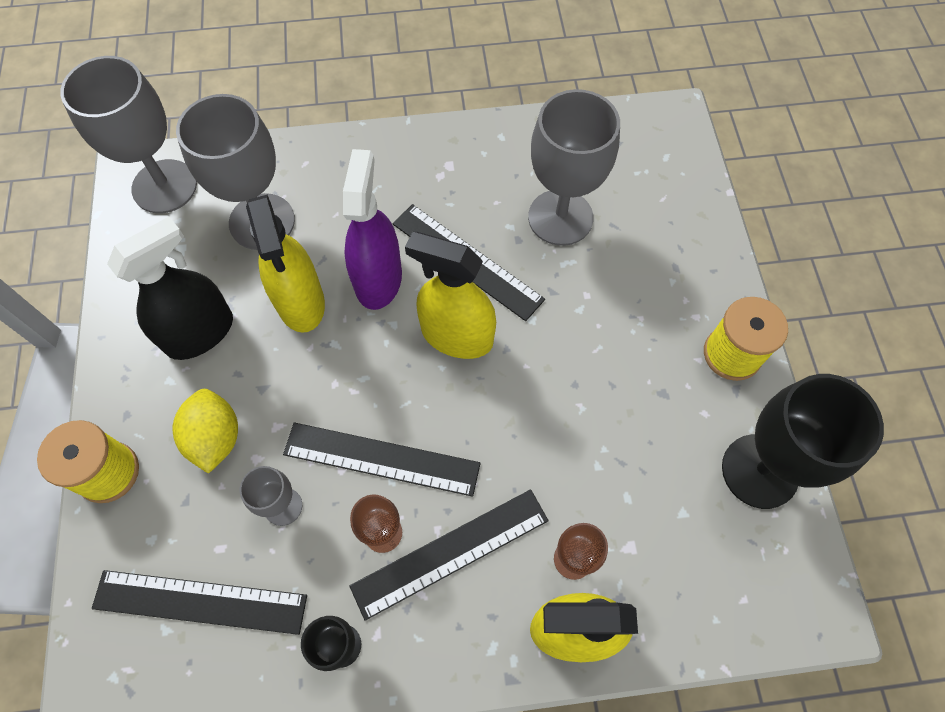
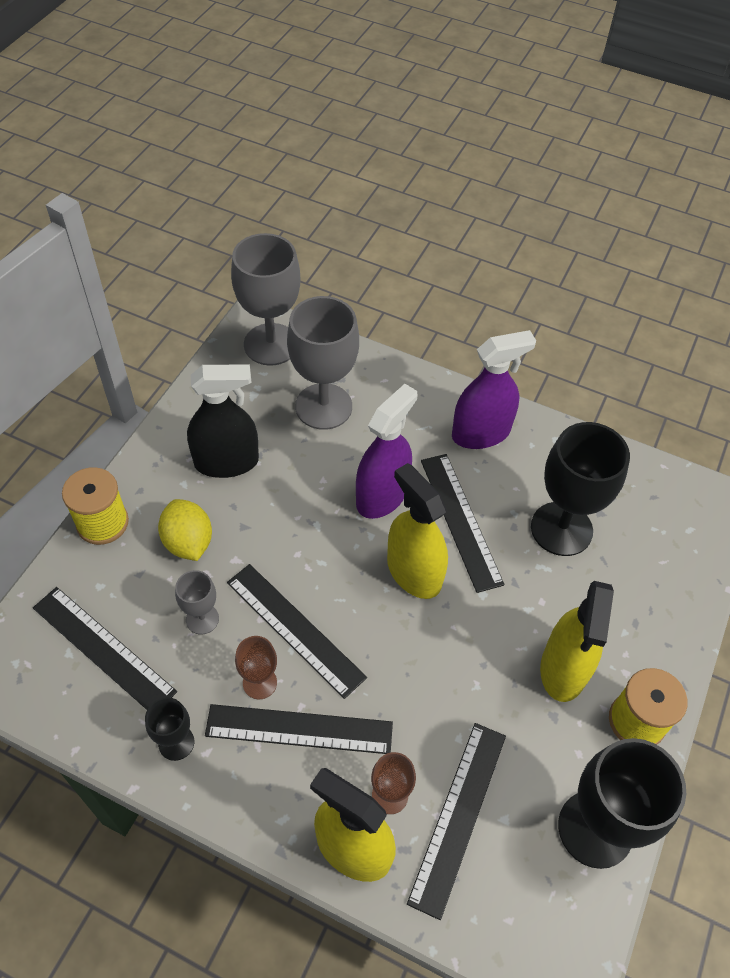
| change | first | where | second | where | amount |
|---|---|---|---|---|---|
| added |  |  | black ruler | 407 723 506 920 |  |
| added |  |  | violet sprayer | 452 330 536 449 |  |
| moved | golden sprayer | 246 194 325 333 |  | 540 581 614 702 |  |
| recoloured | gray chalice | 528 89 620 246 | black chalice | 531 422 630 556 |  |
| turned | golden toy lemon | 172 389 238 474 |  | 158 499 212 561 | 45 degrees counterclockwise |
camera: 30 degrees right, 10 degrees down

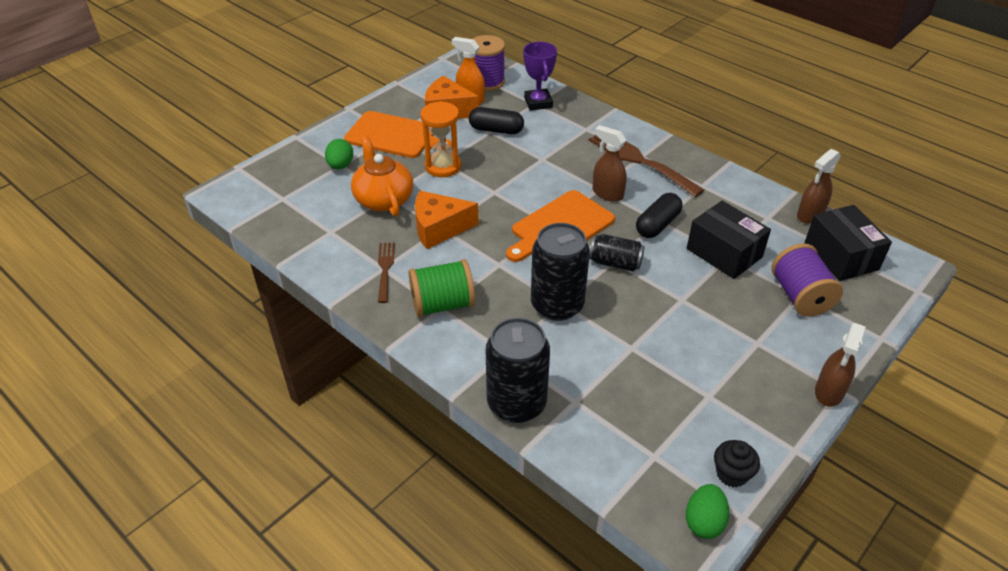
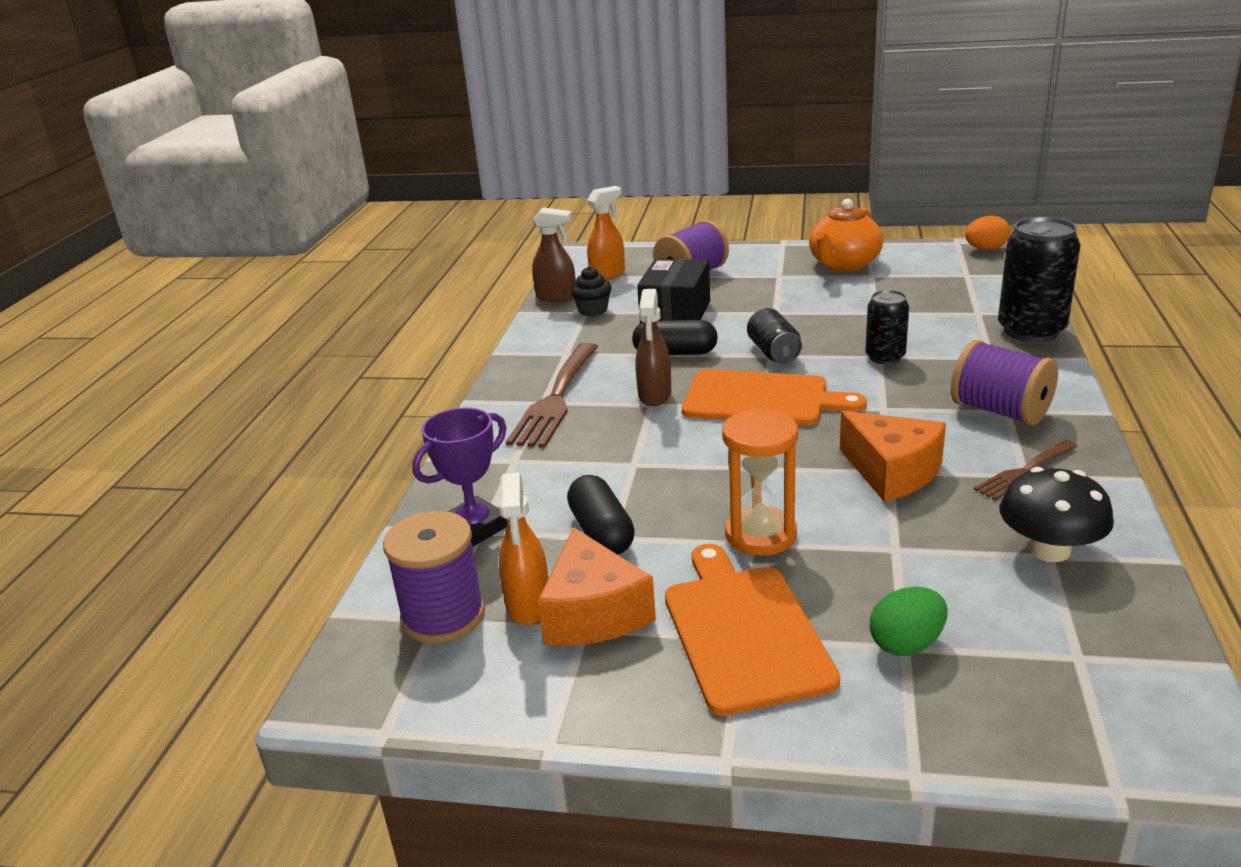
| change | first | where | second | where | amount |
|---|---|---|---|---|---|
| removed | dark brown sprayer | 815 323 865 407 |  |  |  |
| added |  |  | black fungus | 999 467 1114 562 |  |
| moved | bright orange china teapot | 351 136 413 217 |  | 809 199 884 271 |  |
| moved | black cupcake | 714 440 760 487 |  | 571 266 611 316 |  |
| replaced | black package | 805 205 892 281 | bright orange sprayer | 587 186 625 280 |  |
| recoloured | green bobbin | 409 259 475 317 | violet bobbin | 951 340 1058 426 |  |
| recoloured | green egg shape | 686 484 729 539 | bright orange egg shape | 965 215 1010 250 |  |
| resized | black can | 531 223 590 321 |  | 865 290 909 364 | x0.59 |
camera: 120 degrees left, 15 degrees down

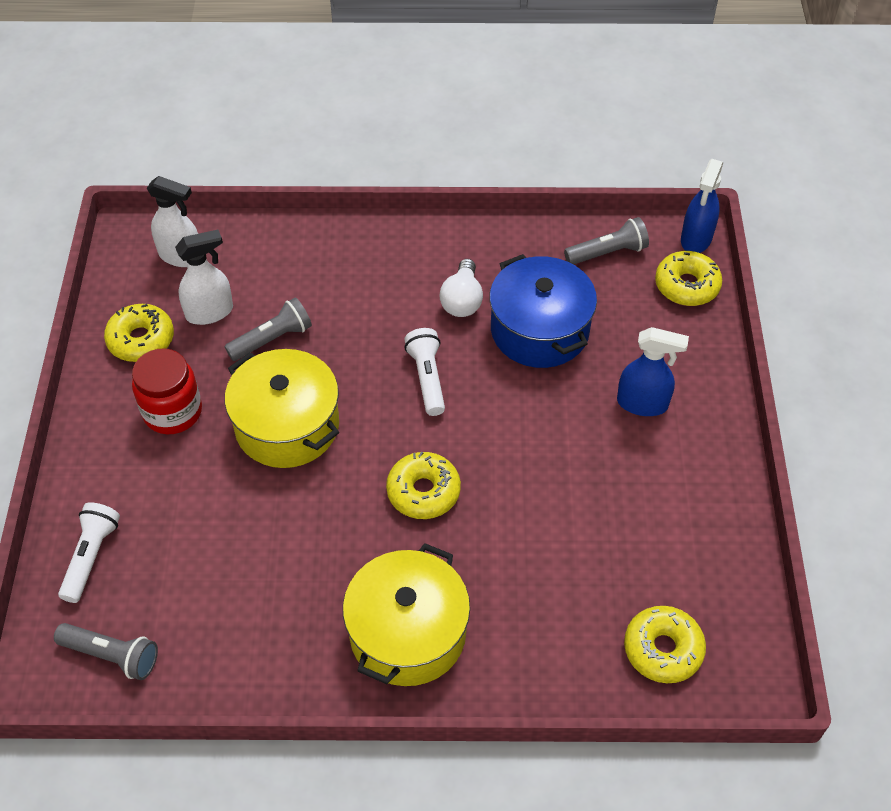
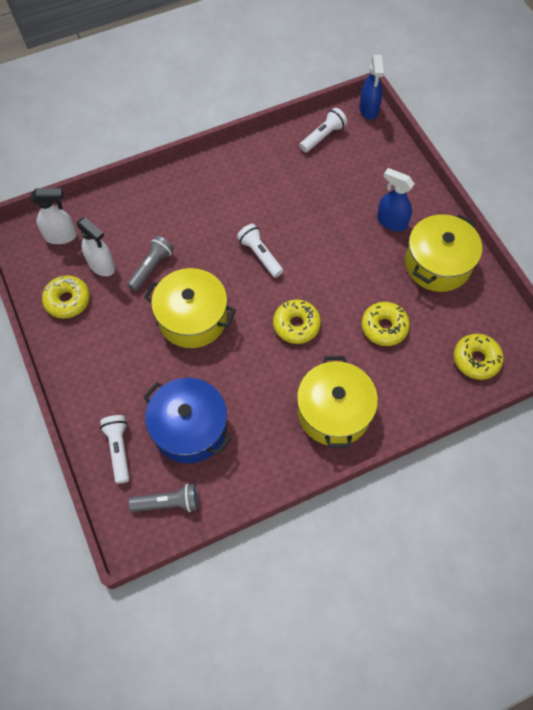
| change | first | where | second | where | amount |
|---|---|---|---|---|---|
| removed | scarlet jam jar | 132 348 202 434 |  |  |  |
| removed | snow-white bulb | 439 259 483 317 |  |  |  |
| added |  |  | golden cooking pot | 405 214 482 292 |  |
| moved | cobalt cooking pot | 489 254 597 368 |  | 143 378 231 463 |  |
| moved | golden glazed donut | 655 251 722 306 |  | 362 302 410 346 |  |
| recoloured | gray pocket torch | 564 217 649 265 | snow-white pocket torch | 300 108 347 153 |  |
| turned | snow-white sprayer | 175 229 233 325 |  | 76 217 115 276 | 90 degrees clockwise |
| turned | cobalt sprayer | 617 327 689 416 |  | 377 168 414 231 | 135 degrees counterclockwise |
camera: 25 degrees left, 10 degrees up

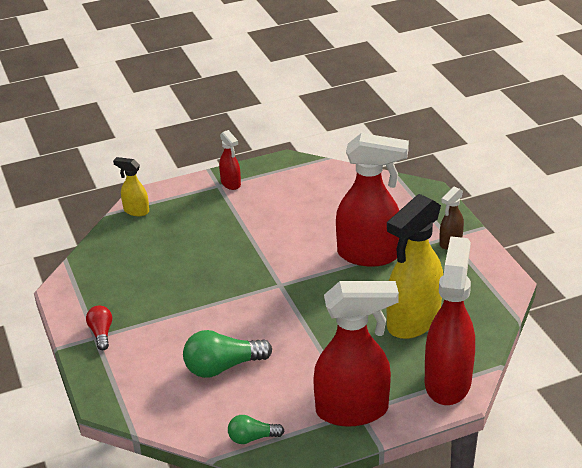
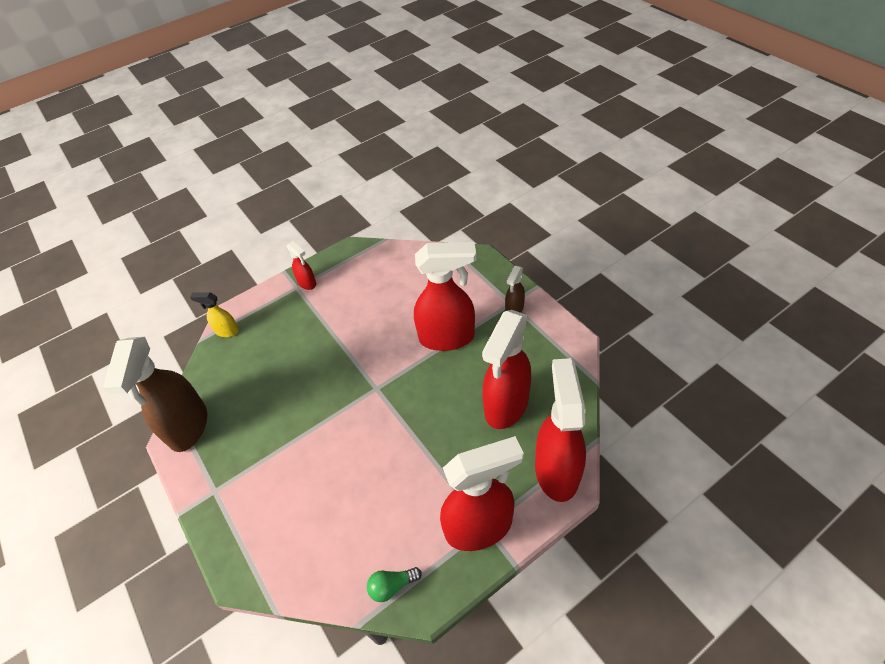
| change | first | where | second | where | amount |
|---|---|---|---|---|---|
| removed | scarlet bulb | 86 306 112 350 |  |  |  |
| removed | green bulb | 183 330 272 378 |  |  |  |
| added |  |  | dark brown sprayer | 103 337 207 452 |  |
| recoloured | golden sprayer | 386 194 443 339 | scarlet sprayer | 482 310 531 429 |  |
camera: 10 degrees left, 15 degrees up

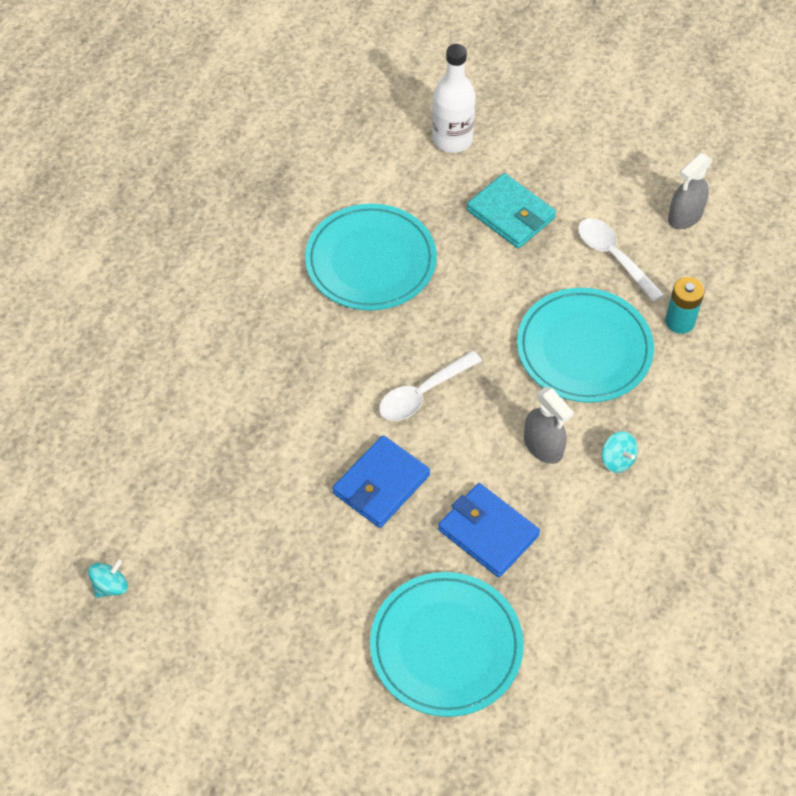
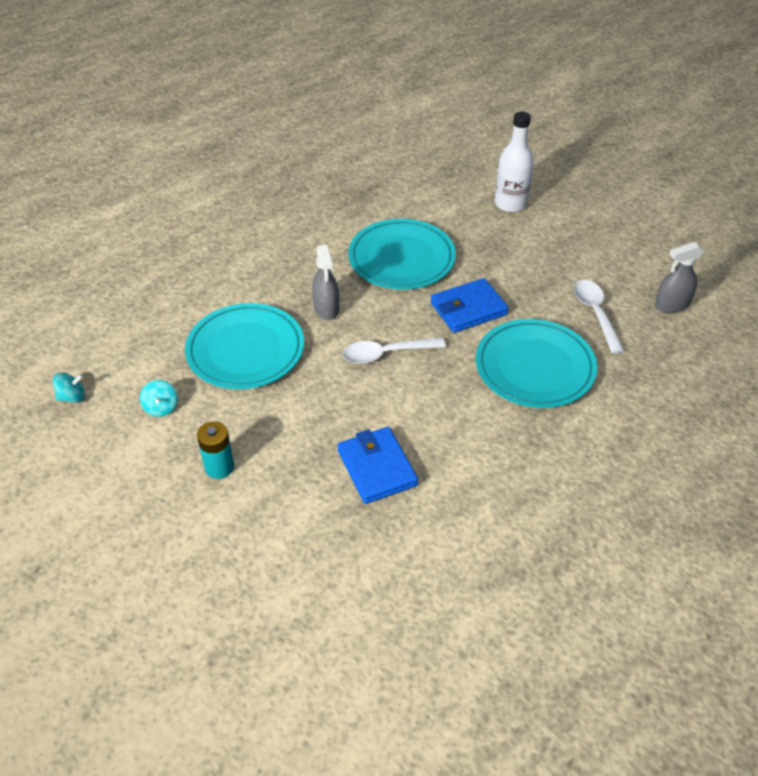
| change | first | where | second | where | amount |
|---|---|---|---|---|---|
| removed | aqua wallet | 467 173 556 249 |  |  |  |
| moved | cobalt wallet | 333 435 430 528 |  | 431 278 509 333 |  |
| moved | aqua plate | 370 572 524 717 |  | 185 303 304 389 |  |
| moved | gray sprayer | 524 387 574 464 |  | 312 245 339 320 |  |
| moved | aqua spinning top | 602 432 638 473 |  | 140 380 178 417 |  |
| moved | aqua power cell | 665 277 705 334 |  | 197 421 234 479 |  |
camera: 25 degrees right, 10 degrees down

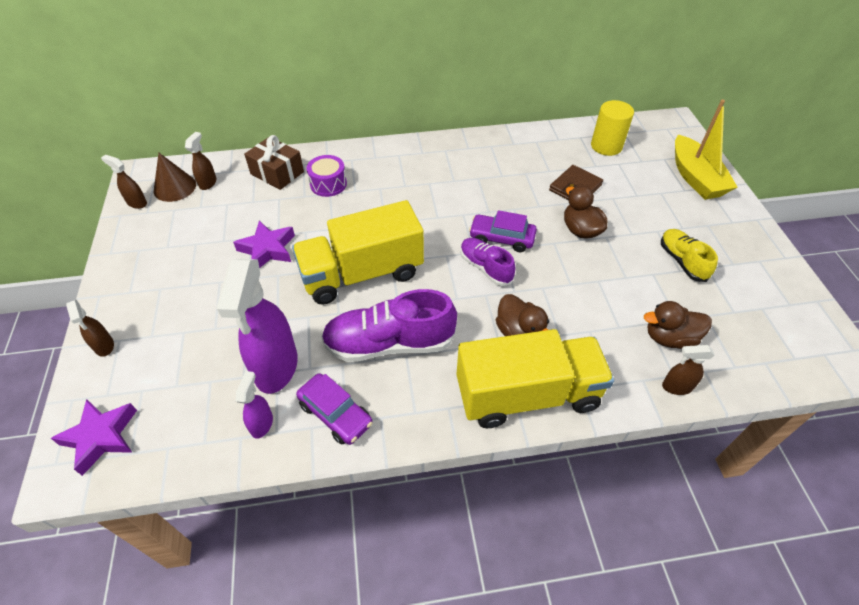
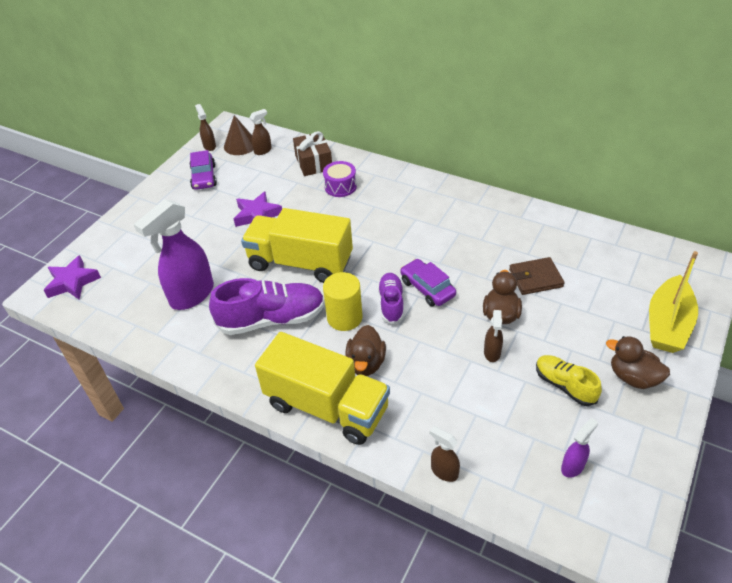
| change | first | where | second | where | amount |
|---|---|---|---|---|---|
| moved | dark brown sprayer | 66 300 114 357 |  | 484 310 503 362 |  |
| moved | violet sprayer | 236 371 273 439 |  | 561 418 598 478 |  |
| moved | violet automobile | 296 373 373 445 |  | 190 150 217 190 |  |
| moved | golden cylinder | 591 100 634 156 |  | 323 272 363 331 |  |
| moved | dark brown duck | 644 301 712 349 |  | 606 336 670 389 |  |
| turned | violet sneaker | 321 289 457 362 |  | 209 278 325 335 | 135 degrees clockwise |
| turned | golden sneaker | 661 229 718 282 |  | 536 355 602 406 | 60 degrees counterclockwise |
camera: 40 degrees right, 5 degrees down

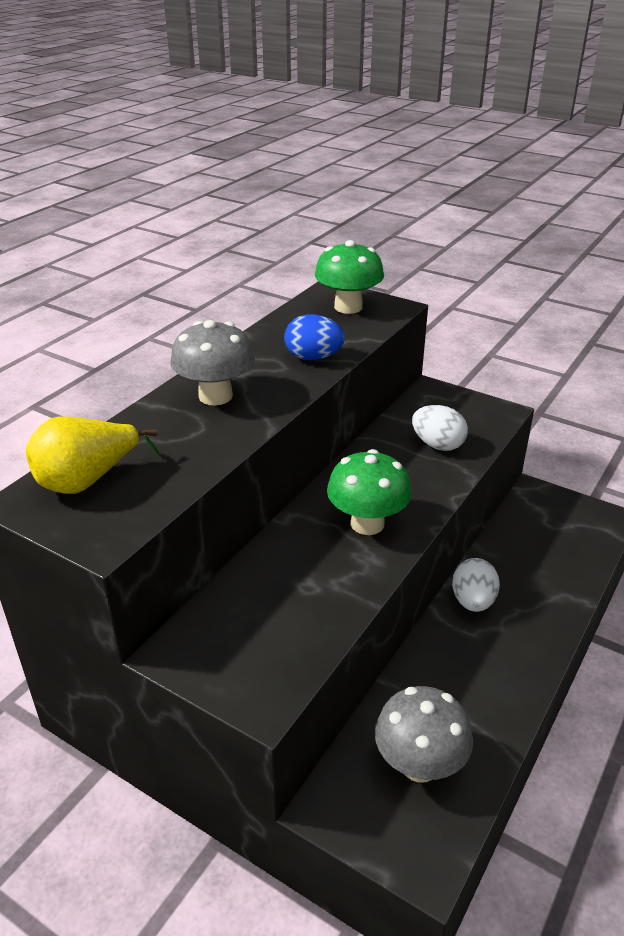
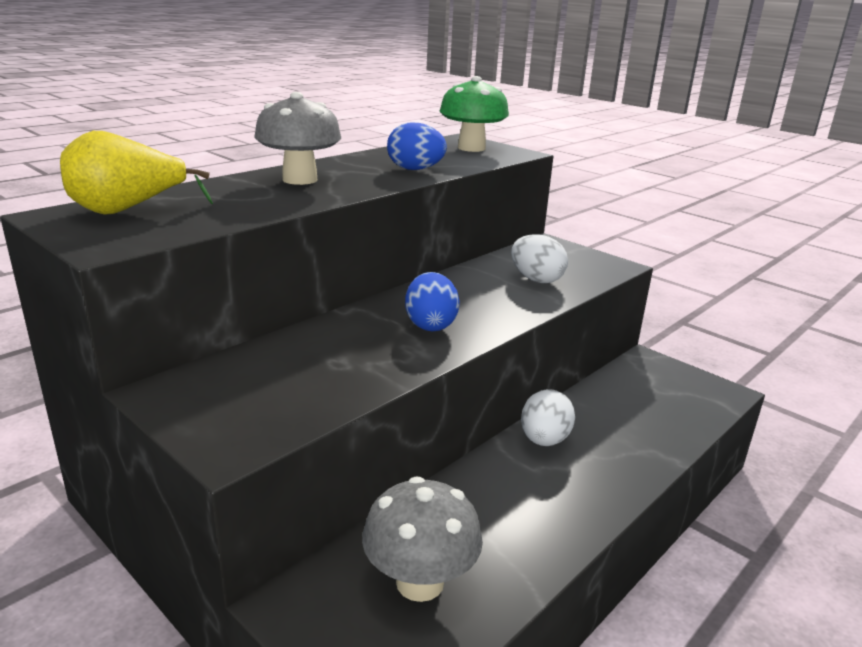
| change | first | where | second | where | amount |
|---|---|---|---|---|---|
| replaced | green fungus | 327 449 412 535 | cobalt egg shape | 405 272 460 331 |  |
camera: 10 degrees right, 10 degrees down

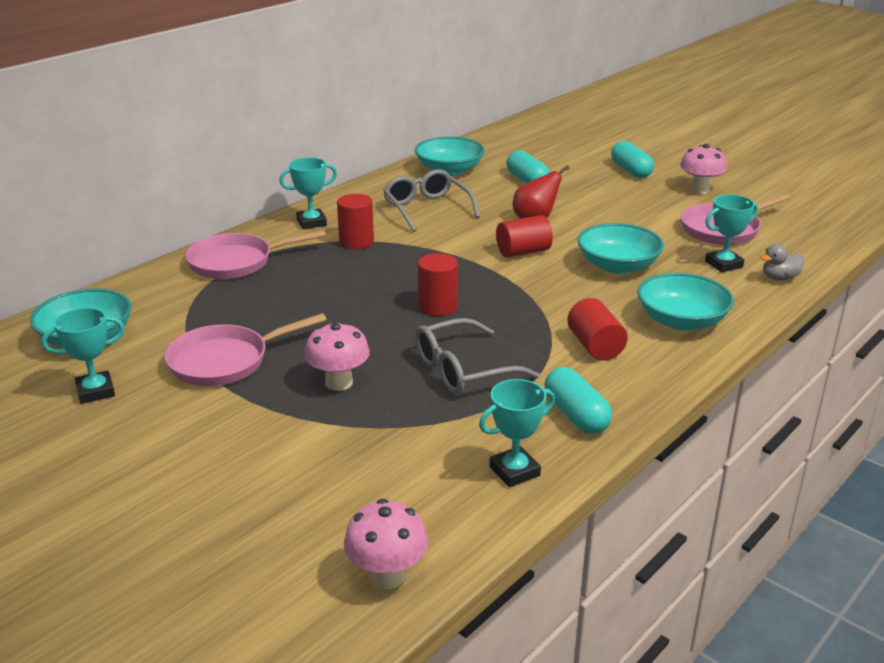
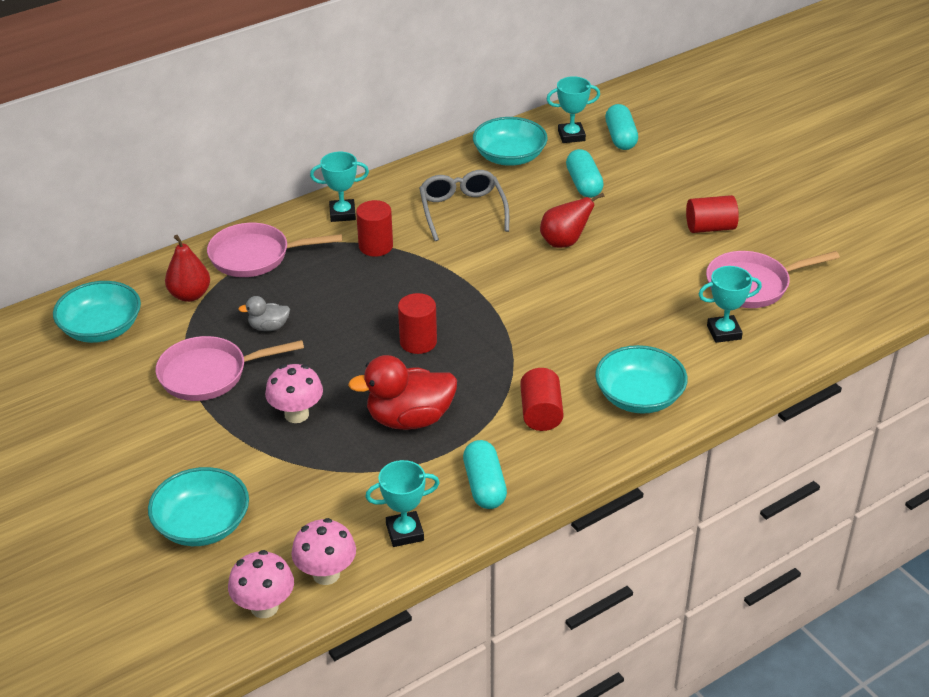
| change | first | where | second | where | amount |
|---|---|---|---|---|---|
| added |  |  | scarlet pear | 165 235 210 302 |  |
| moved | aqua prize cup | 42 307 125 404 |  | 546 76 600 143 |  |
| moved | scarlet cylinder | 496 215 553 258 |  | 686 195 739 233 |  |
| moved | aqua deep dish | 577 223 664 274 |  | 148 467 249 546 |  |
| moved | aqua pill shape | 611 141 654 178 |  | 605 104 638 150 |  |
| moved | rose-pink fungus | 680 144 727 194 |  | 291 518 356 585 |  |
| moved | gray duck | 761 244 804 281 |  | 238 296 290 331 |  |
| replaced | gray spectacles | 415 318 540 394 | scarlet duck | 348 355 457 430 |  |
camera: 15 degrees right, 10 degrees up

